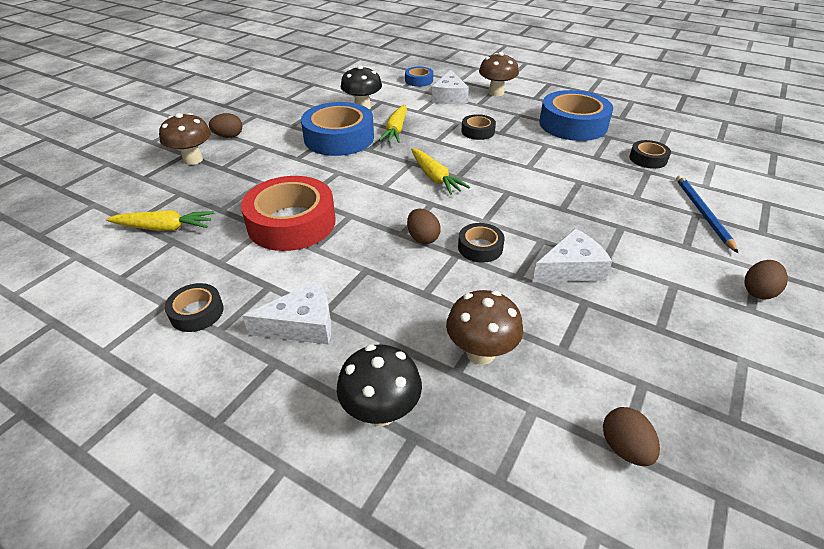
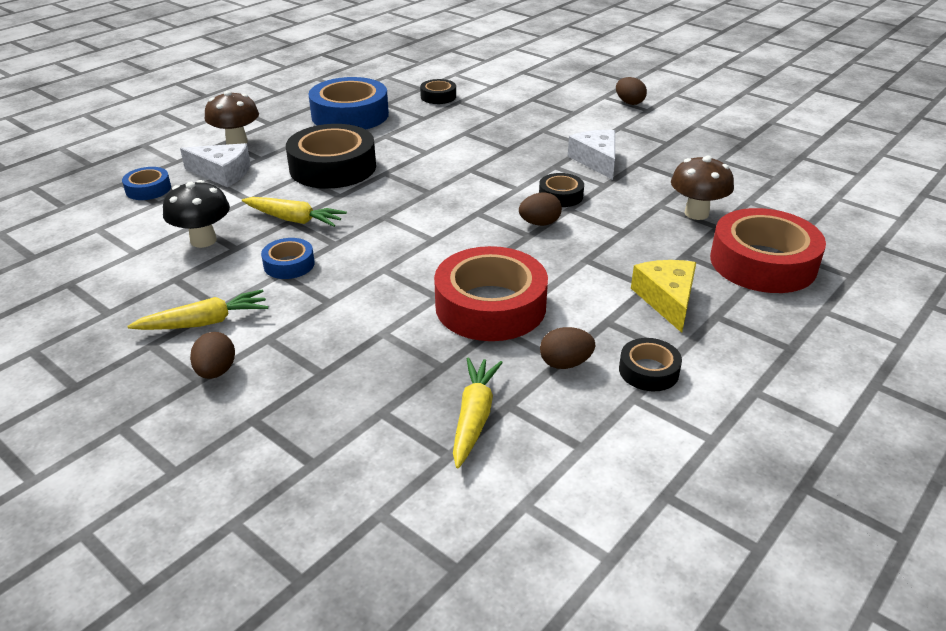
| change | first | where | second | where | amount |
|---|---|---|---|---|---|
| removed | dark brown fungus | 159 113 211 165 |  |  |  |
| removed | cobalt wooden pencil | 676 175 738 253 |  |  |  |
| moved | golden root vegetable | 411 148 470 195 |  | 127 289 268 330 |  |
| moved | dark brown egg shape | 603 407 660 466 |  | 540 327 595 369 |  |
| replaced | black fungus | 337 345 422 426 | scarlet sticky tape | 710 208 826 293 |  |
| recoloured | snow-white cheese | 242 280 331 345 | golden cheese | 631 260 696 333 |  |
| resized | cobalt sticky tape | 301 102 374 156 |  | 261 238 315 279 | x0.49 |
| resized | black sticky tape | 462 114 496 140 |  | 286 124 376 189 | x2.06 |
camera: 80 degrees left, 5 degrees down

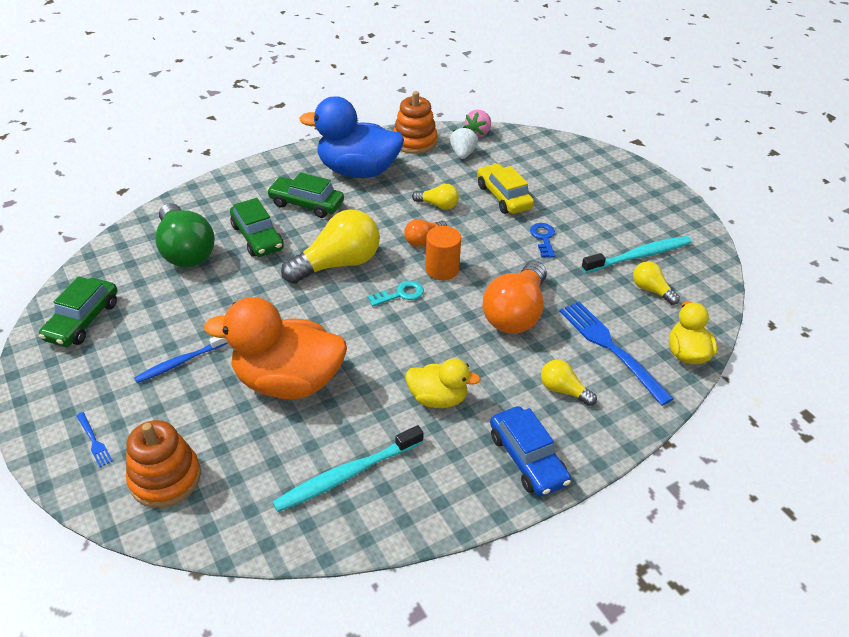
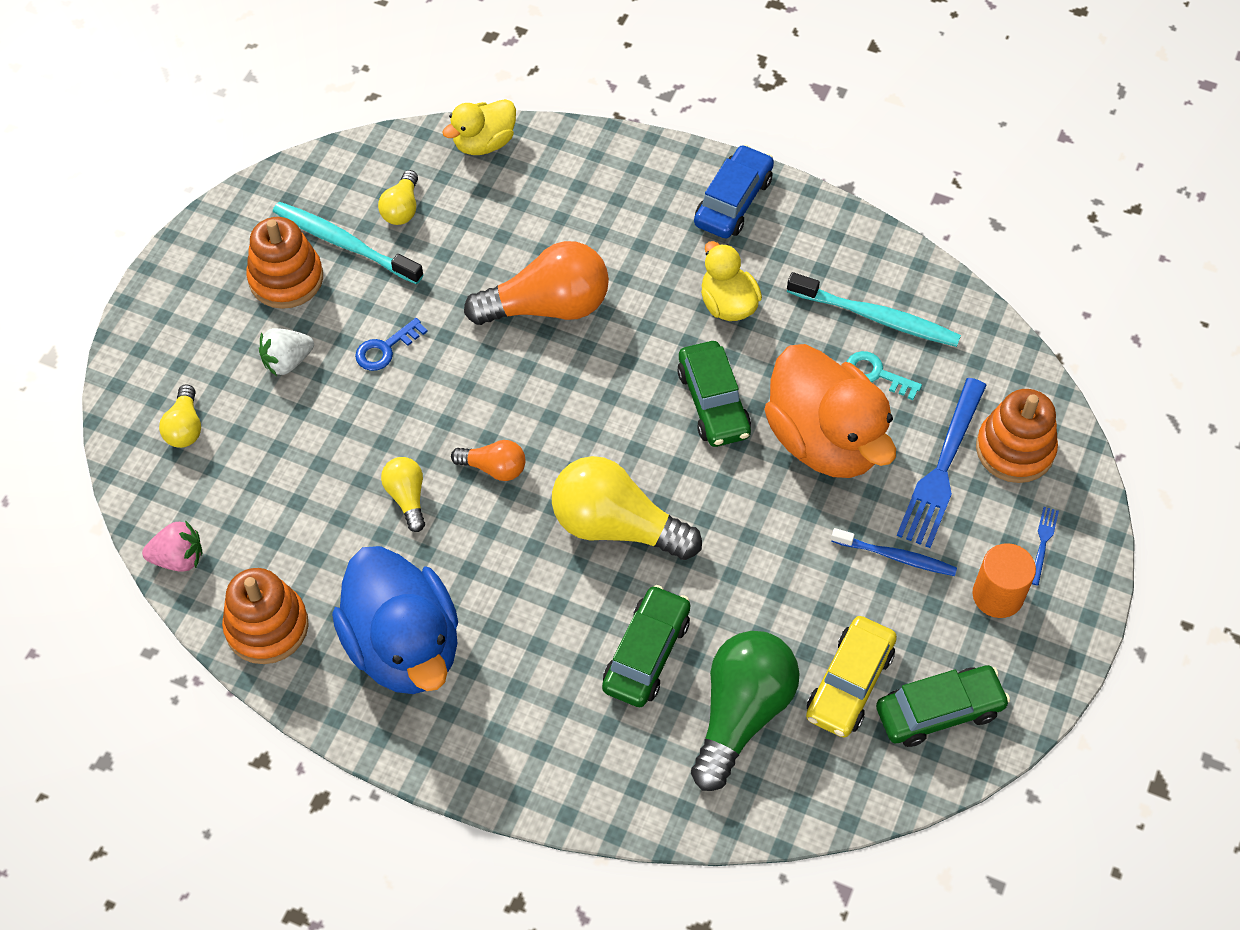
| change | first | where | second | where | amount |
|---|---|---|---|---|---|
| added |  |  | bright orange stacking rings | 246 217 323 309 |  |
| moved | green automobile | 267 172 344 218 |  | 677 341 751 447 |  |
| moved | aqua door key | 368 281 424 306 |  | 847 351 922 400 |  |
| moved | bright orange cylinder | 425 226 461 280 |  | 972 543 1036 618 |  |
| moved | snow-white toy strawberry | 450 126 478 159 |  | 259 328 314 376 |  |
| moved | golden automobile | 477 163 534 214 |  | 806 616 897 738 |  |
| moved | golden bulb | 541 360 597 406 |  | 159 384 201 448 |  |
| moved | cobalt dinner fork | 559 301 674 406 |  | 897 378 987 548 |  |
camera: 125 degrees left, 15 degrees up

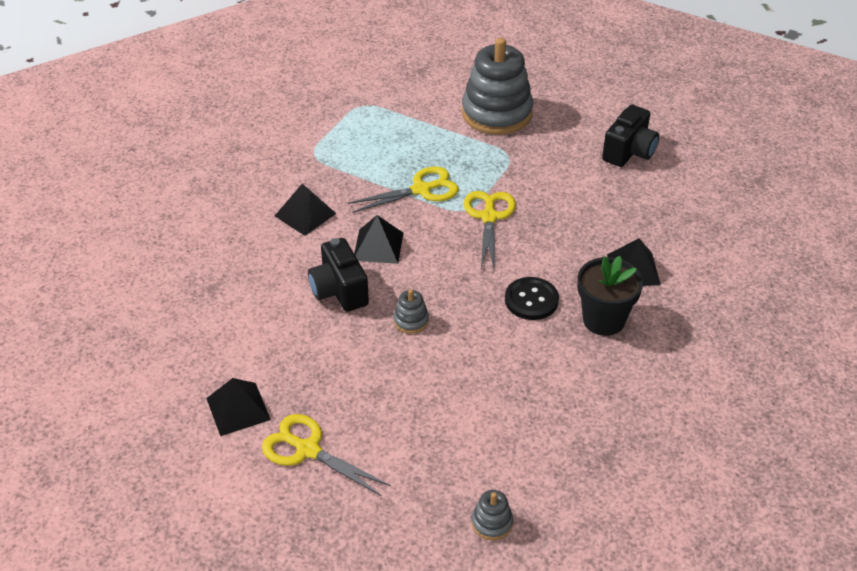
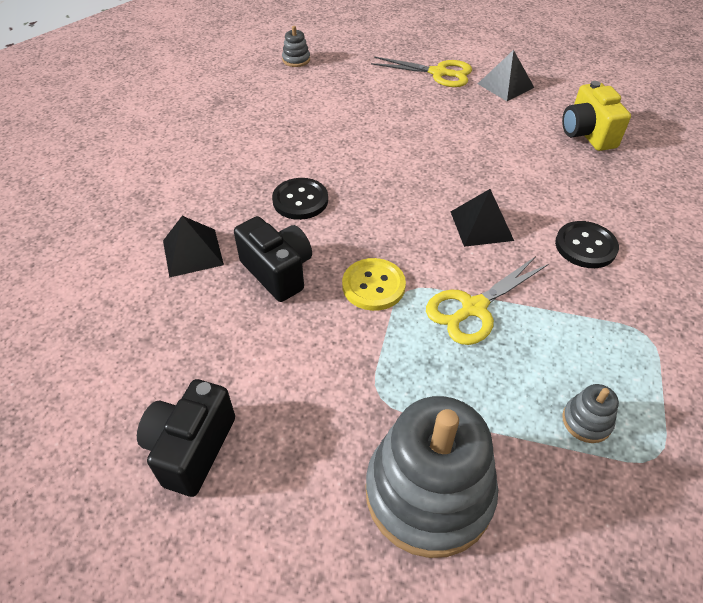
| change | first | where | second | where | amount |
|---|---|---|---|---|---|
| removed | black flower pot | 577 256 643 336 |  |  |  |
| added |  |  | golden camera | 562 81 631 151 |  |
| moved | black camera | 308 238 369 312 |  | 234 216 312 302 |  |
| moved | gray stacking rings | 393 289 429 334 |  | 562 384 619 443 |  |
| replaced | black pyramid shape | 275 184 336 236 | black shirt button | 555 221 619 268 |  |
| replaced | golden shears | 464 191 516 272 | golden shirt button | 342 258 406 311 |  |
camera: 165 degrees right, 5 degrees up

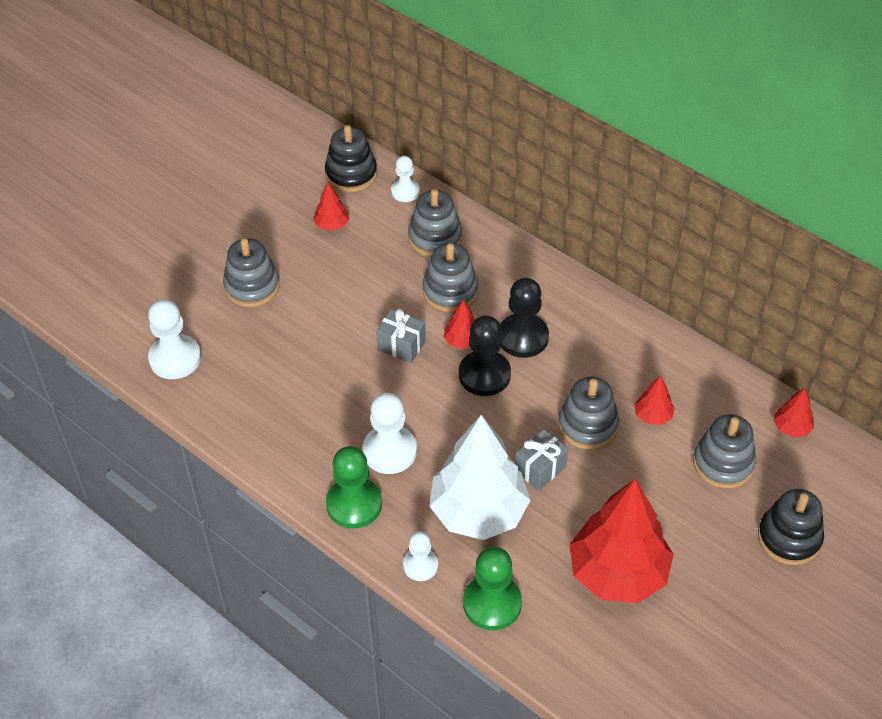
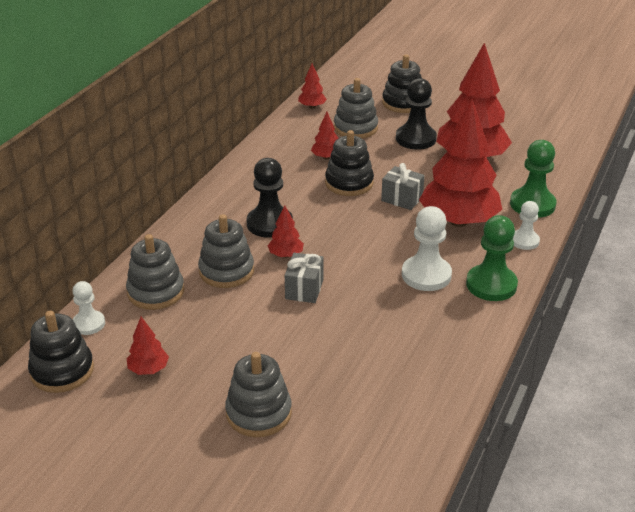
| change | first | where | second | where | amount |
|---|---|---|---|---|---|
| removed | snow-white chess pawn | 148 299 201 379 |  |  |  |
| moved | black chess pawn | 459 316 511 396 |  | 396 78 437 150 |  |
| recoloured | snow-white tree | 429 415 530 540 | scarlet tree | 419 99 503 227 |  |
| recoloured | gray stacking rings | 558 376 619 450 | black stacking rings | 325 130 374 196 |  |
camera: 105 degrees left, 15 degrees down

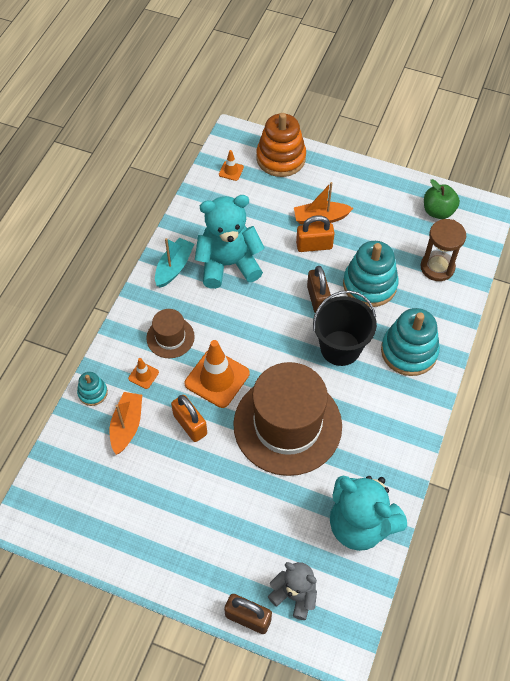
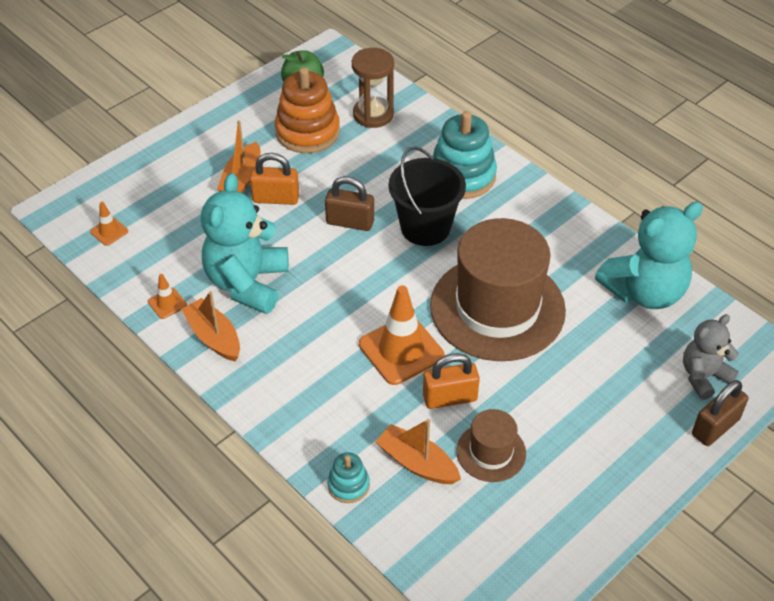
| change | first | where | second | where | amount |
|---|---|---|---|---|---|
| removed | aqua stacking rings | 343 241 399 307 |  |  |  |
| moved | bright orange safety cone | 128 358 159 389 |  | 148 274 187 319 |  |
| moved | dark brown top hat | 146 309 195 358 |  | 456 409 526 482 |  |
| moved | bright orange stacking rings | 256 113 306 177 |  | 275 67 340 153 |  |
| recoloured | aqua toy boat | 155 238 194 288 | bright orange toy boat | 181 291 240 361 |  |
| turned | bright orange padlock | 296 215 335 252 |  | 250 153 299 205 | 75 degrees clockwise |
camera: 65 degrees left, 10 degrees down

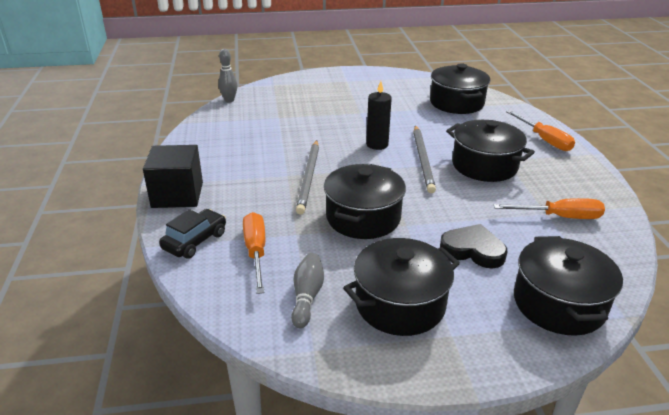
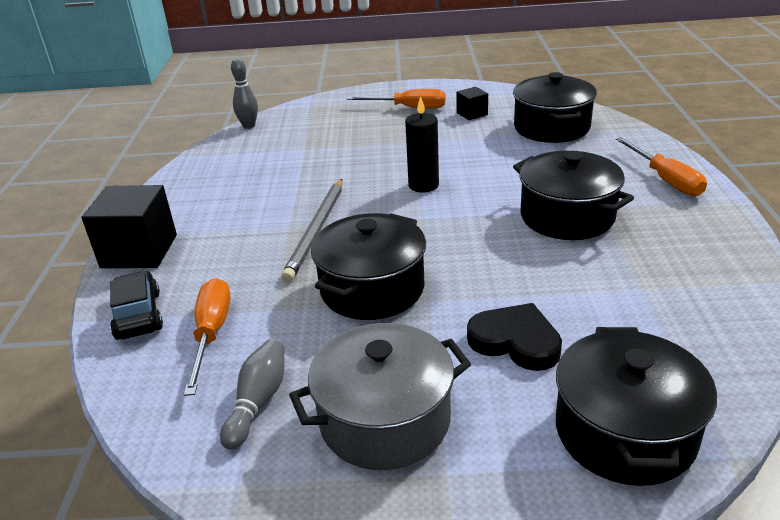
| change | first | where | second | where | amount |
|---|---|---|---|---|---|
| removed | gray wooden pencil | 413 125 436 193 |  |  |  |
| added |  |  | black block | 457 87 488 120 |  |
| moved | bright orange flat screwdriver | 494 198 605 219 |  | 347 89 446 109 |  |
| recoloured | black cooking pot | 343 238 460 336 | gray cooking pot | 289 323 471 470 |  |
| turned | black automobile | 159 209 226 259 |  | 110 270 163 340 | 60 degrees counterclockwise |
camera: 10 degrees right, 0 degrees up

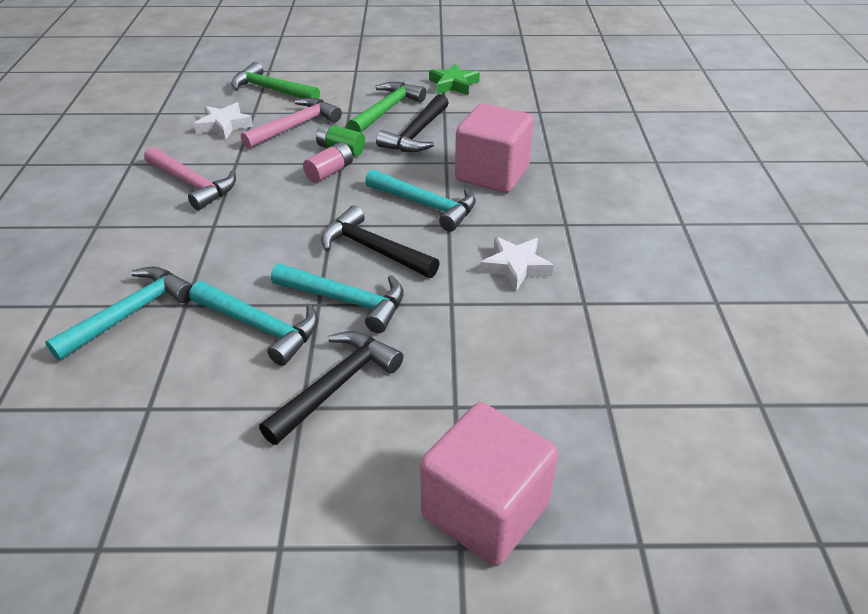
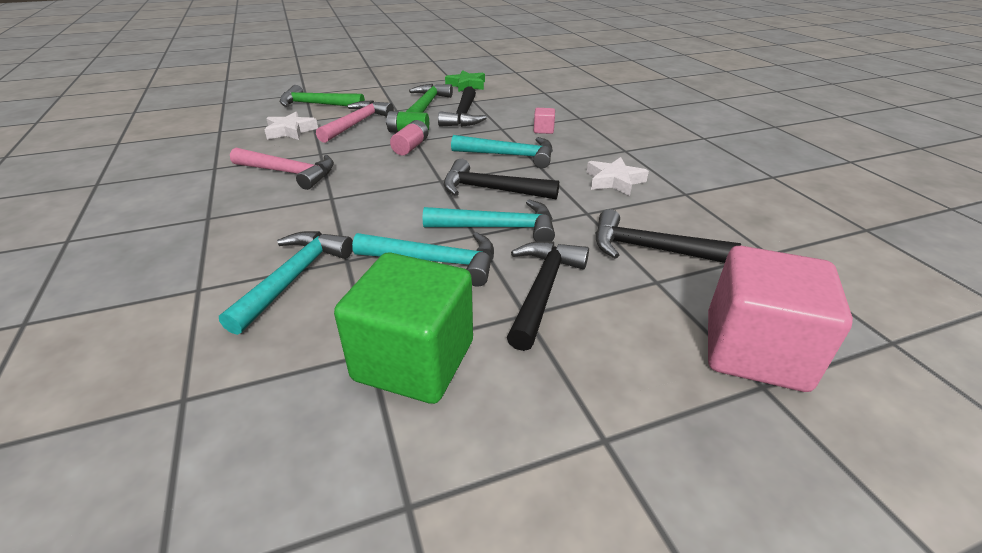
| change | first | where | second | where | amount |
|---|---|---|---|---|---|
| added |  |  | green block | 334 252 473 404 |  |
| added |  |  | black carpenter's hammer | 595 209 741 263 |  |
| resized | rose-pink block | 455 103 534 193 |  | 534 108 555 134 | x0.40 |
camera: 20 degrees left, 5 degrees down

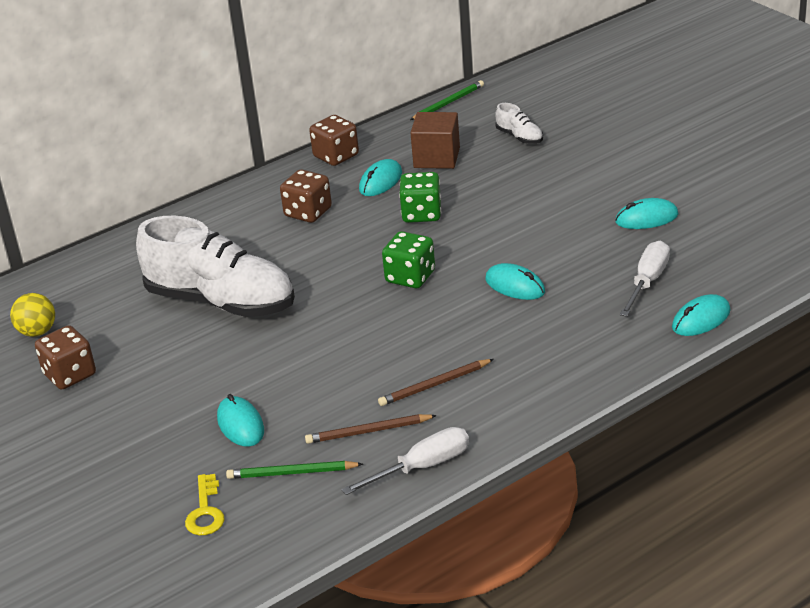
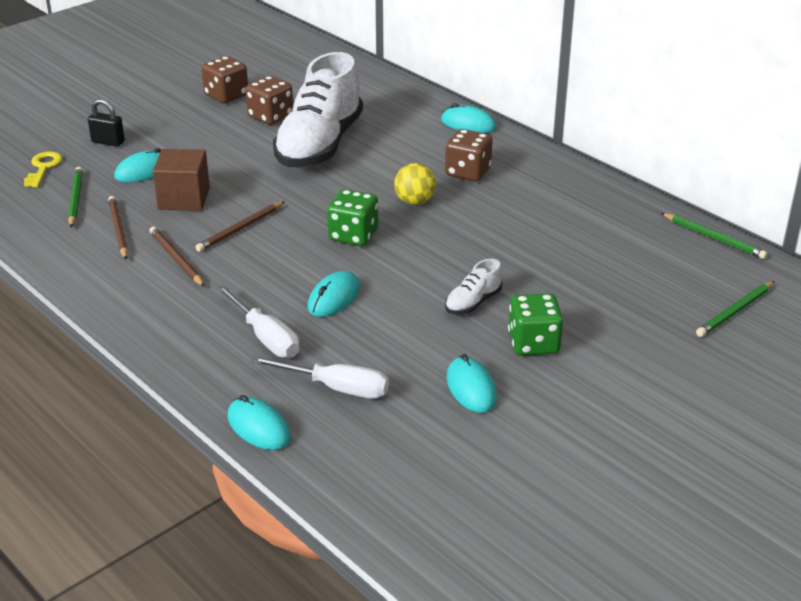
| change | first | where | second | where | amount |
|---|---|---|---|---|---|
| added |  |  | black padlock | 88 99 125 147 |  |
| added |  |  | dark brown wooden pencil | 196 201 285 252 |  |
| added |  |  | green wooden pencil | 696 281 774 337 |  |
| moved | golden ball | 10 293 55 337 |  | 394 163 436 205 |  |
| moved | dark brown die | 309 115 359 166 |  | 246 76 293 125 |  |
| moved | snow-white flat screwdriver | 342 427 469 495 |  | 217 285 300 358 |  |
| moved | aqua mouse | 359 159 402 196 |  | 441 103 496 133 |  |
| moved | green die | 399 172 441 223 |  | 508 293 563 356 |  |
| moved | dark brown block | 411 112 460 169 |  | 153 149 210 211 |  |
| moved | snow-white sneaker | 495 103 543 144 |  | 445 259 502 315 |  |
| turned | golden door key | 185 474 225 535 |  | 24 151 62 187 | 105 degrees clockwise |
camera: 80 degrees right, 0 degrees up

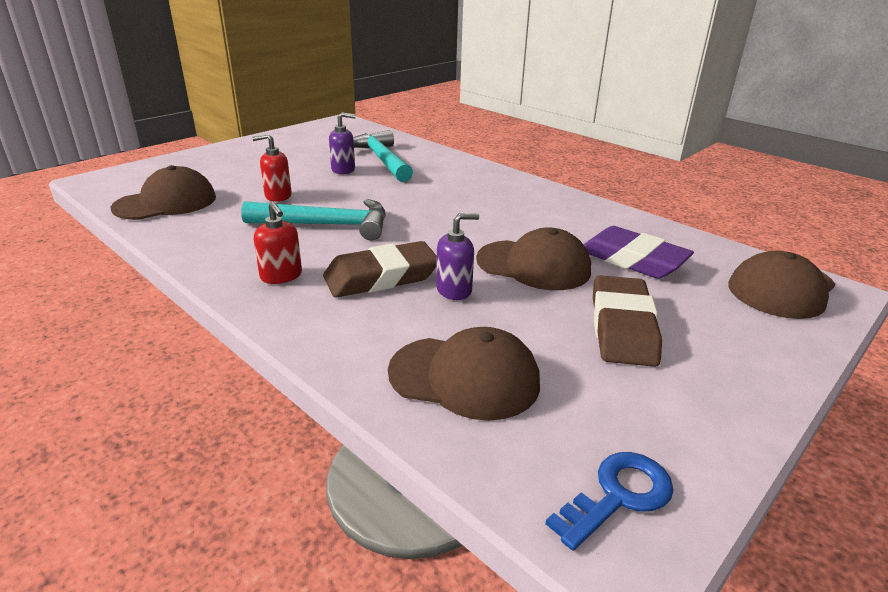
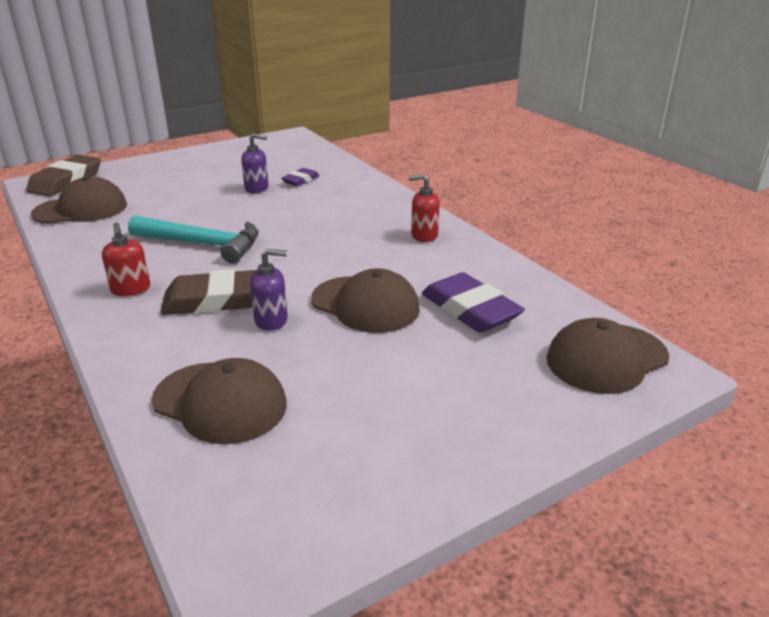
| change | first | where | second | where | amount |
|---|---|---|---|---|---|
| removed | cobalt door key | 545 452 674 551 |  |  |  |
| moved | scarlet soap dispenser | 252 134 292 202 |  | 409 174 440 242 |  |
| moved | dark brown gum eraser | 593 275 662 367 |  | 26 155 101 197 |  |
| replaced | aqua carpenter's hammer | 353 130 413 182 | violet gum eraser | 281 168 320 186 |  |
camera: 15 degrees right, 0 degrees up

